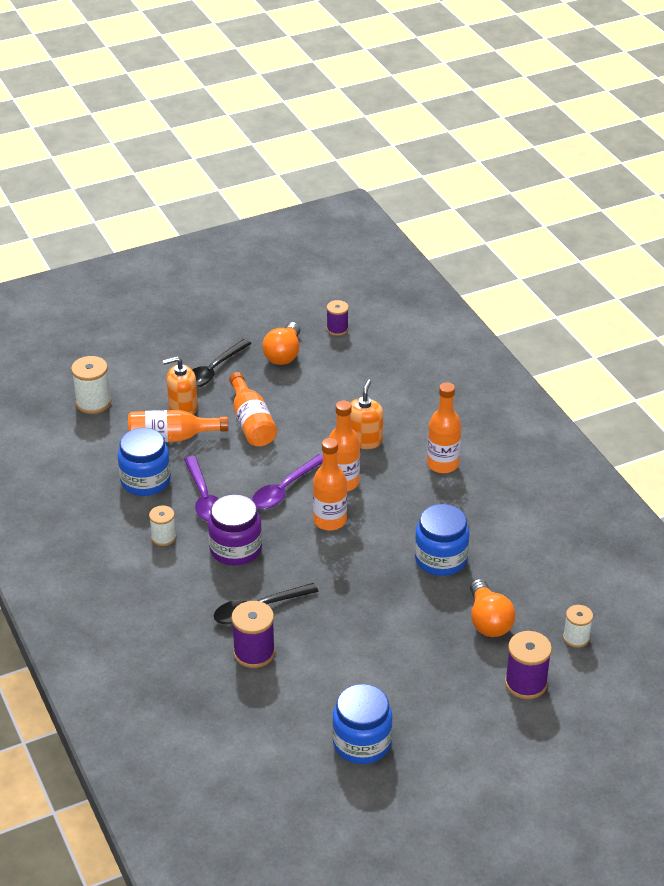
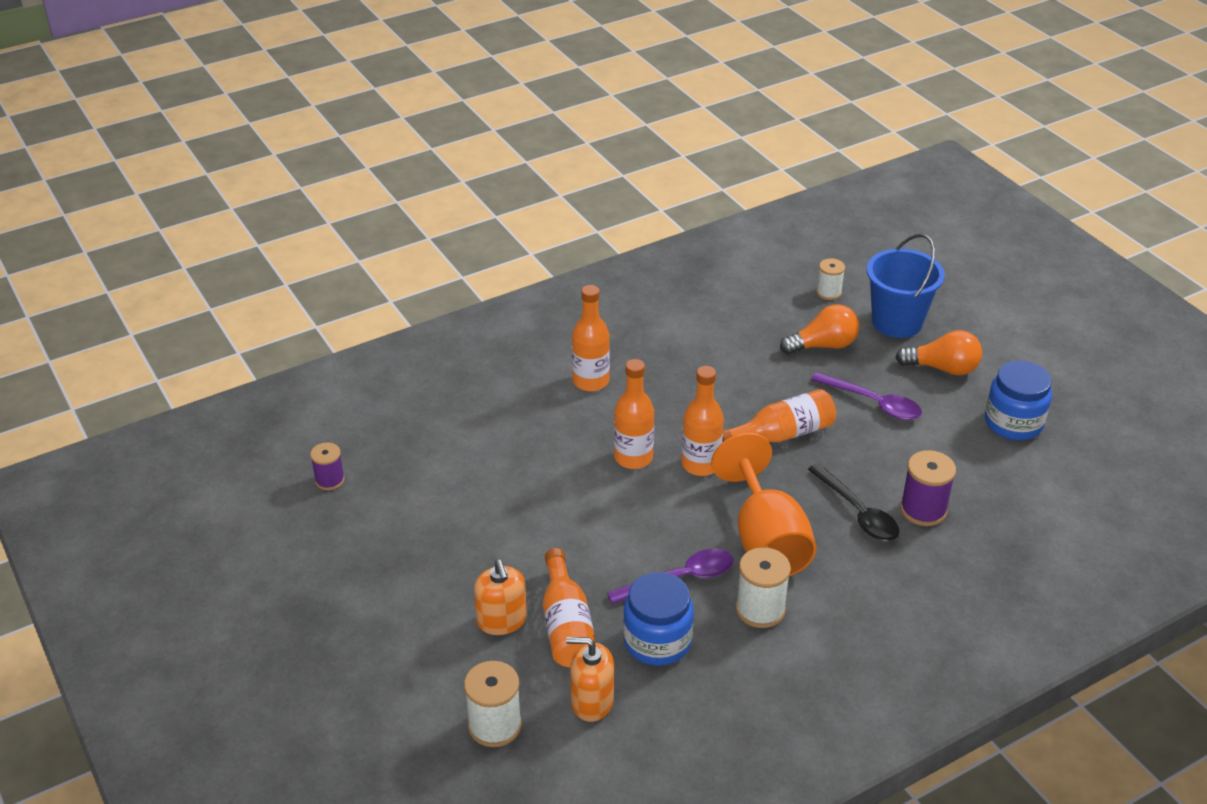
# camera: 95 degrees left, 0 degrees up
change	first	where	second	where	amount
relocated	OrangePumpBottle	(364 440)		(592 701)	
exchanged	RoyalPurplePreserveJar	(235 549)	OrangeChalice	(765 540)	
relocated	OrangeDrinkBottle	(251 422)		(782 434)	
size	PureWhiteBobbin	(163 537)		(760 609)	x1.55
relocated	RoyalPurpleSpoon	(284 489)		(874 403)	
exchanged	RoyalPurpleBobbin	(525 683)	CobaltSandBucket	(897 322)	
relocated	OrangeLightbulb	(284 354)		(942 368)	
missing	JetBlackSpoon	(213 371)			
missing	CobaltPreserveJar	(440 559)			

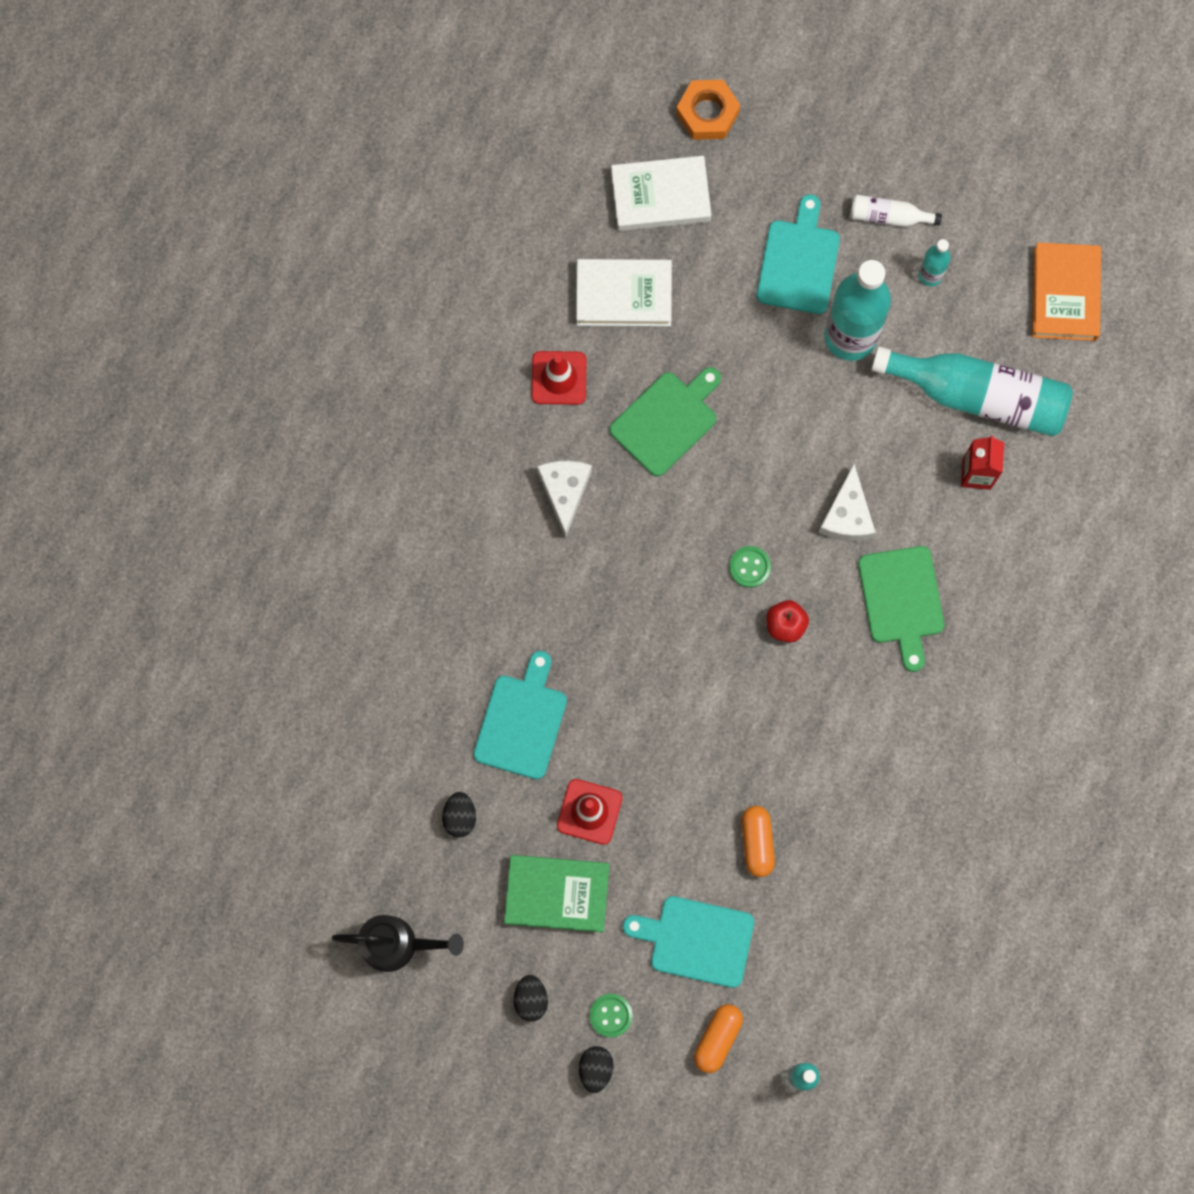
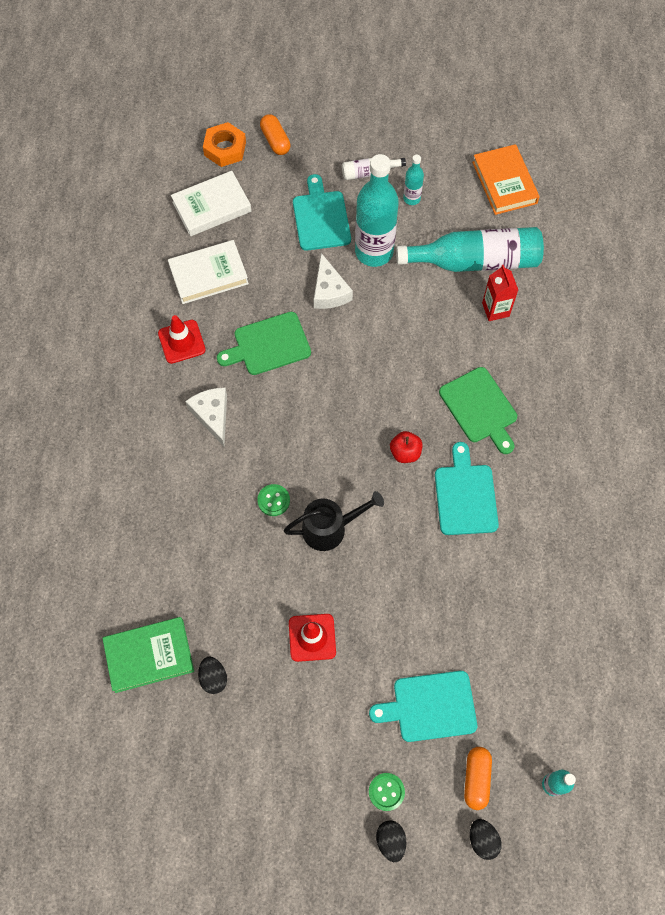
# camera: 20 degrees left, 10 degrees down
change	first	where	second	where	amount
relocated	EmeraldBook	(557 894)		(149 655)	
spun	EmeraldChoppingBoard	(667 420)		(268 345)	135 degrees counterclockwise
relocated	EmeraldShirtButton	(749 567)		(273 500)	
relocated	OrangePillShape	(757 842)		(275 141)	
relocated	JetBlackWateringPot	(397 944)		(330 528)	
relocated	PureWhitePieceOfCheese	(847 515)		(329 291)	
relocated	AquaChoppingBoard	(522 722)		(465 495)	
relocated	JetBlackEggShape	(531 999)		(482 839)	

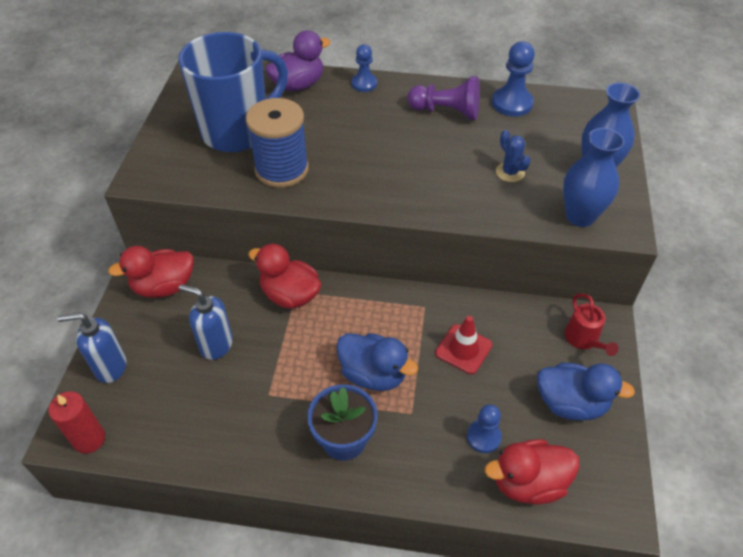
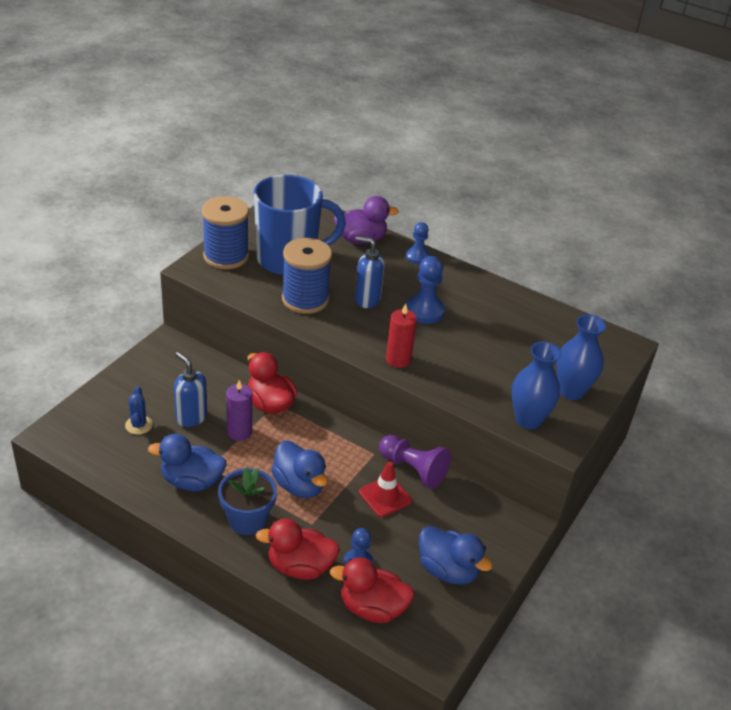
# camera: 20 degrees right, 10 degrees down
change	first	where	second	where	amount
relocated	CobaltCactus	(510 172)		(138 425)	
appeared			CobaltToyDuck	(192 481)	
appeared			CobaltBobbin	(226 256)	
appeared			RoyalPurplePillarCandle	(239 432)	
relocated	ScarletToyDuck	(164 287)		(300 567)	
relocated	CobaltPumpBottle	(110 367)		(367 299)	
relocated	RoyalPurpleChessPawn	(446 111)		(413 469)	
relocated	ScarletPillarCandle	(89 439)		(398 359)	
relocated	CobaltChessPawn	(512 103)		(424 311)	
missing	ScarletWateringPot	(584 340)			

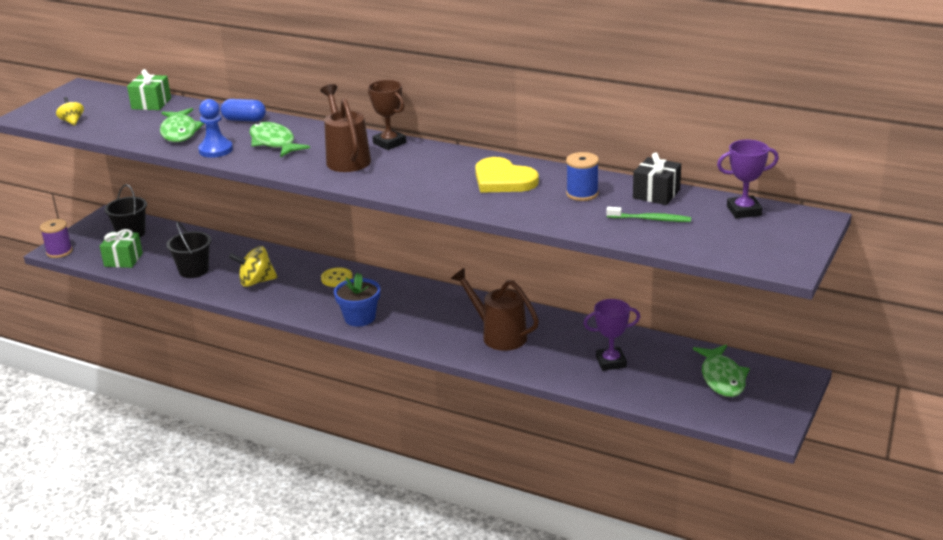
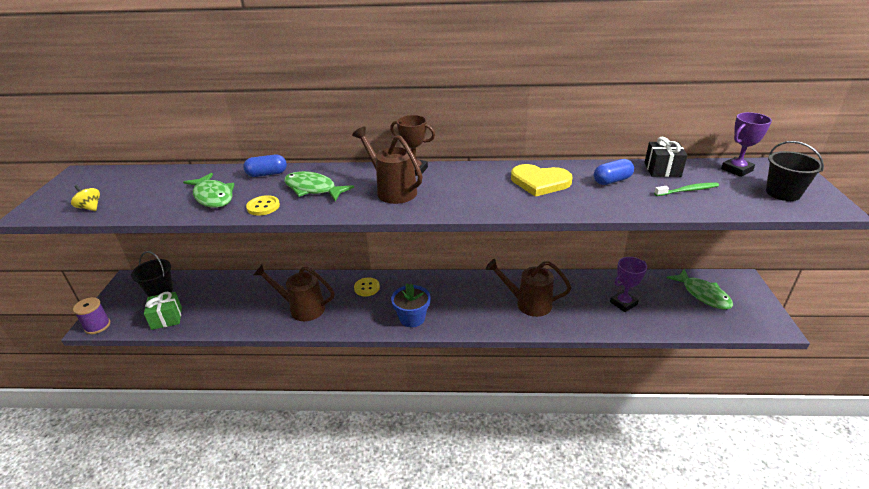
# camera: 25 degrees left, 5 degrees up
change	first	where	second	where	amount
exchanged	CobaltChessPawn	(216 150)	GoldenShirtButton	(263 206)	
exchanged	GoldenSpinningTop	(256 282)	RussetWateringPot	(302 308)	
exchanged	CobaltBobbin	(582 194)	CobaltPillShape	(612 181)	
relocated	JetBlackSandBucket	(193 270)		(783 193)	
missing	EmeraldGift	(151 103)			

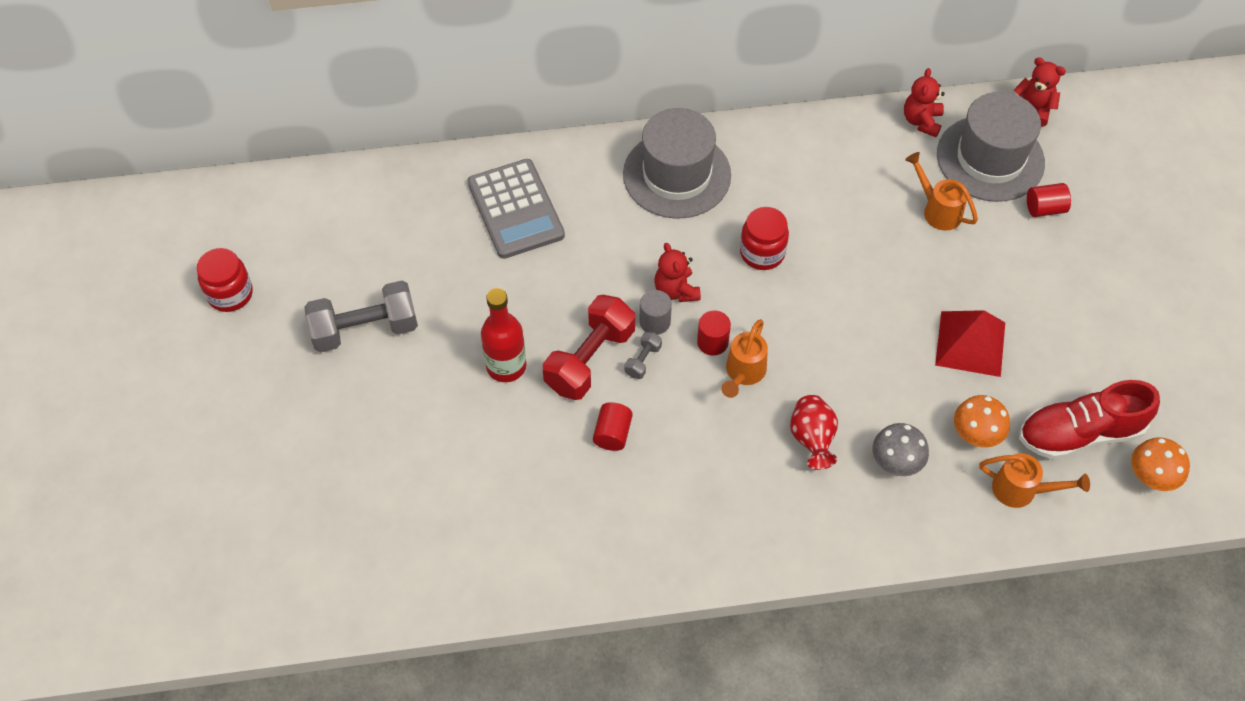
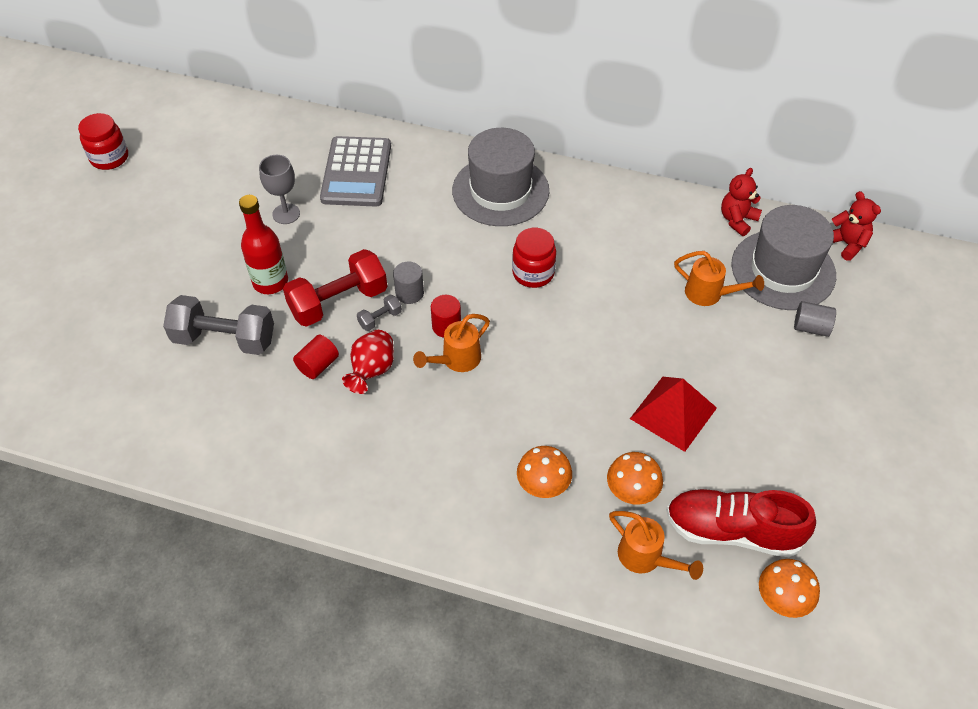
# camera: 25 degrees right, 5 degrees down
change	first	where	second	where	amount
relocated	AshGreyDumbbell	(365 329)		(224 339)	
appeared			AshGreyChalice	(286 214)	
relocated	ScarletVase	(812 439)		(372 371)	
colour	AshGreyFungus	(896 462)	OrangeFungus	(543 485)	
spun	OrangeWateringPot	(938 210)		(709 294)	135 degrees clockwise
colour	ScarletSolidCylinder	(1044 208)	AshGreySolidCylinder	(811 327)	
missing	ScarletStuffedBear	(676 290)			

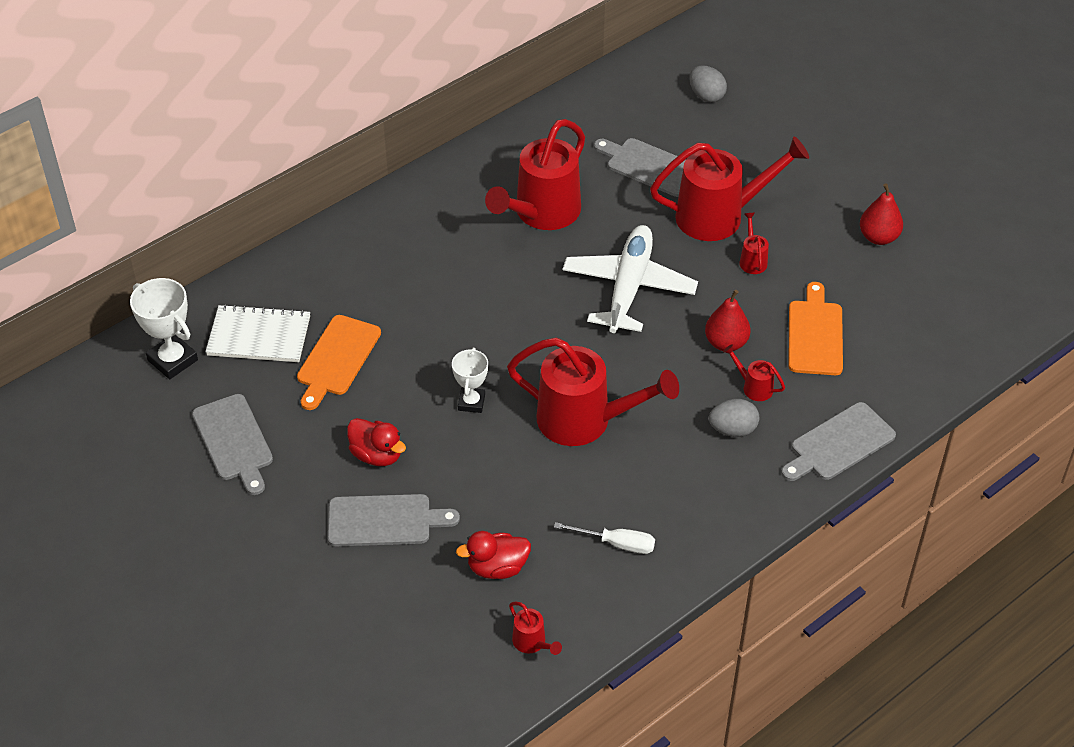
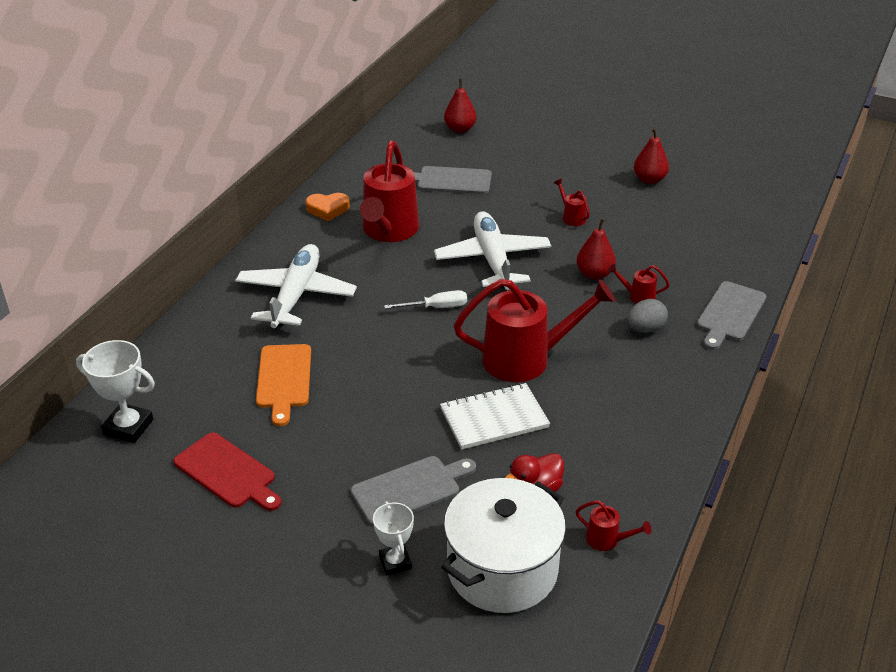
# camera: 25 degrees left, 10 degrees down
change	first	where	second	where	amount
colour	AshGreyChoppingBoard	(234 441)	ScarletChoppingBoard	(227 472)	
appeared			PureWhiteAeroplane	(296 295)	
appeared			OrangeHeartShape	(328 209)	
relocated	PureWhiteAwardCup	(471 402)		(395 562)	
relocated	PureWhiteHandScrewdriver	(616 543)		(436 307)	
relocated	PureWhiteNotebook	(259 336)		(494 418)	
appeared			PureWhiteCookingPot	(502 569)	
exchanged	AshGreyEggShape	(706 96)	ScarletPear	(460 129)	
missing	ScarletToyDuck	(377 455)			
missing	ScarletWateringPot	(719 216)			
missing	OrangeChoppingBoard	(815 334)			

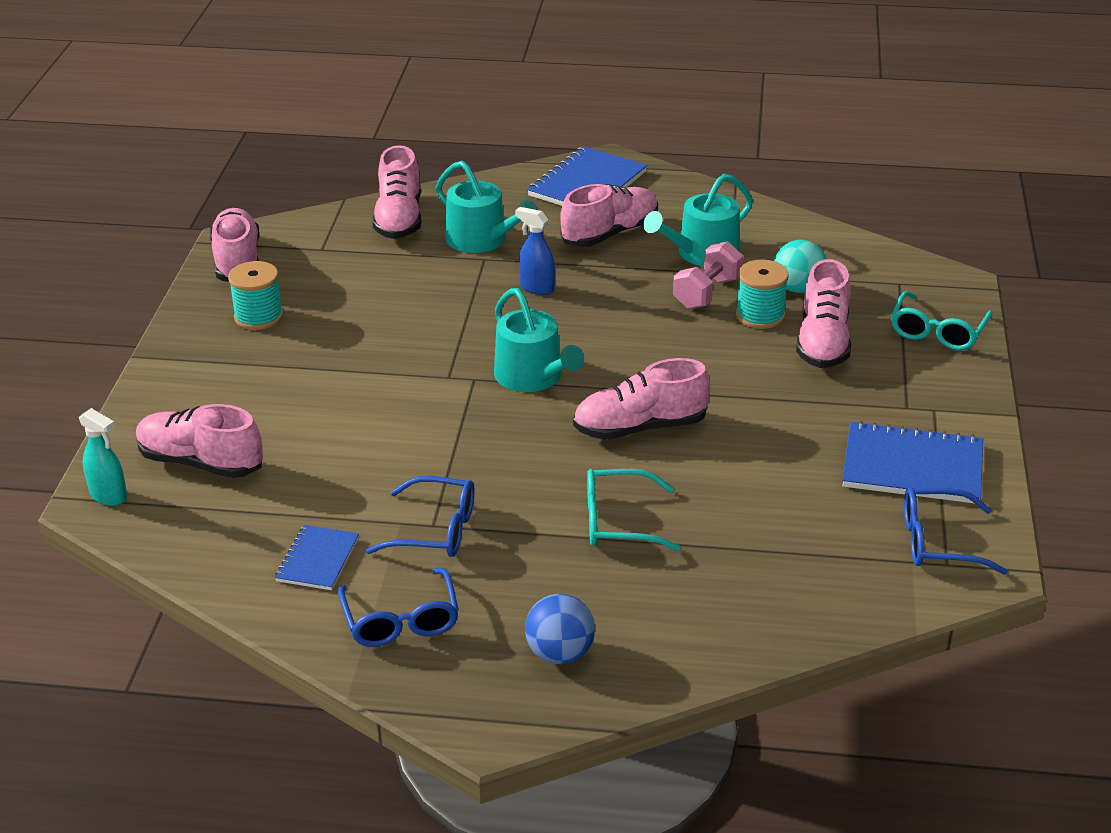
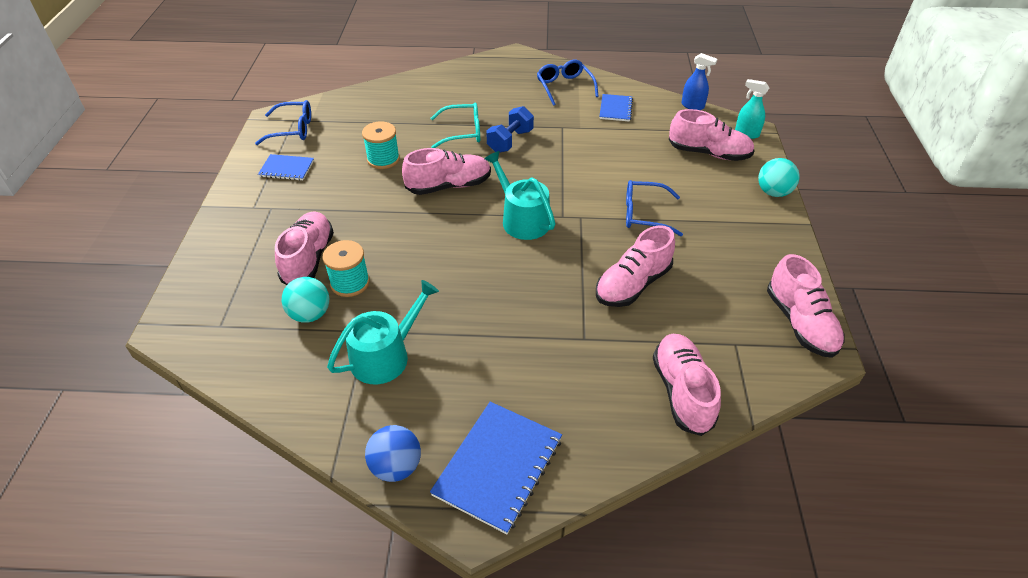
# camera: 175 degrees right, 10 degrees up
change	first	where	second	where	amount
size	CobaltNotebook	(912 466)		(286 169)	x0.58
relocated	AquaBobbin	(258 317)		(383 159)	
relocated	CobaltPlayBall	(560 654)		(396 467)	
appeared			CobaltDumbbell	(510 141)	
relocated	RosePinkLaceUpShoe	(610 234)		(632 284)	
relocated	CobaltGlasses	(435 530)		(644 214)	
relocated	CobaltSprayBottle	(536 288)		(693 106)	
appeared			AquaPlayBall	(773 192)	
missing	AquaWateringPot	(482 240)			
missing	RosePinkDumbbell	(707 293)			
missing	AquaGlasses	(937 332)			

